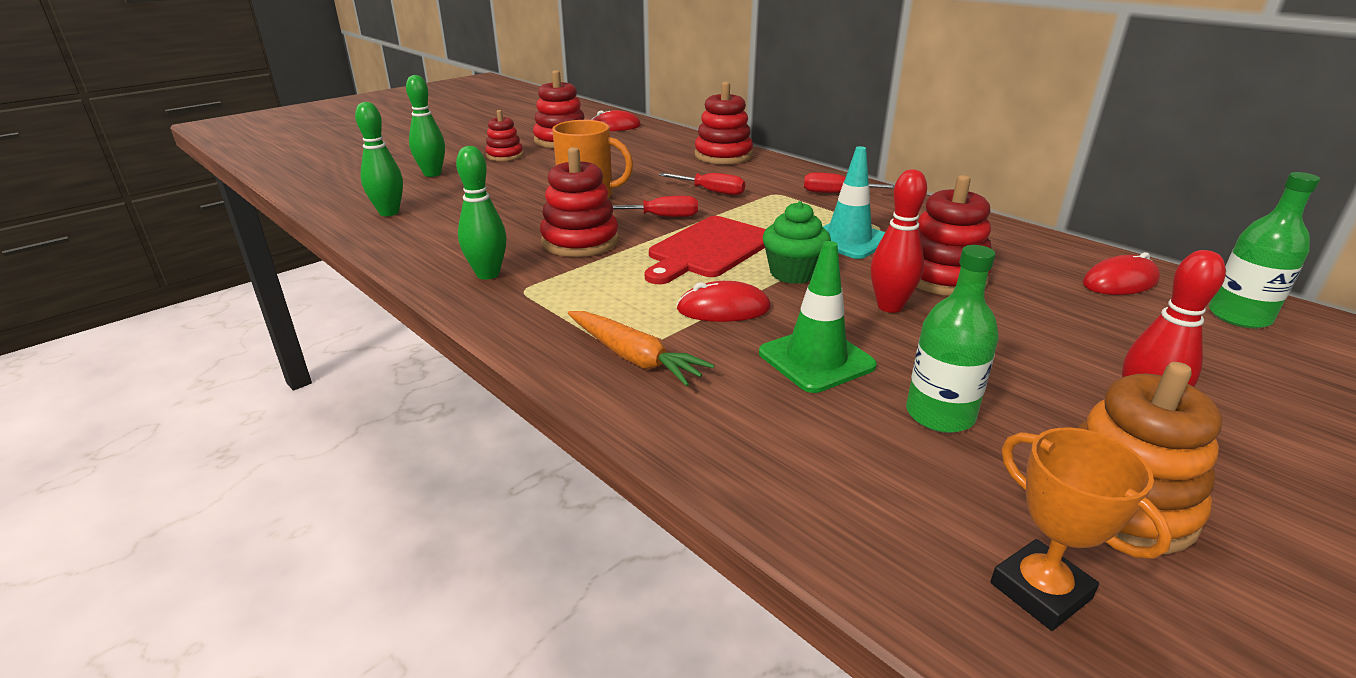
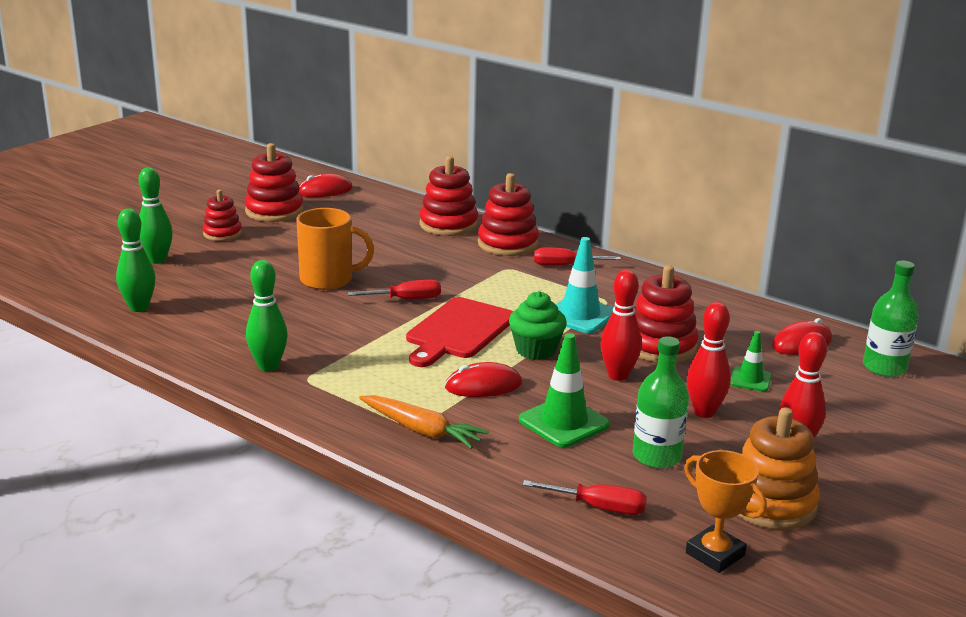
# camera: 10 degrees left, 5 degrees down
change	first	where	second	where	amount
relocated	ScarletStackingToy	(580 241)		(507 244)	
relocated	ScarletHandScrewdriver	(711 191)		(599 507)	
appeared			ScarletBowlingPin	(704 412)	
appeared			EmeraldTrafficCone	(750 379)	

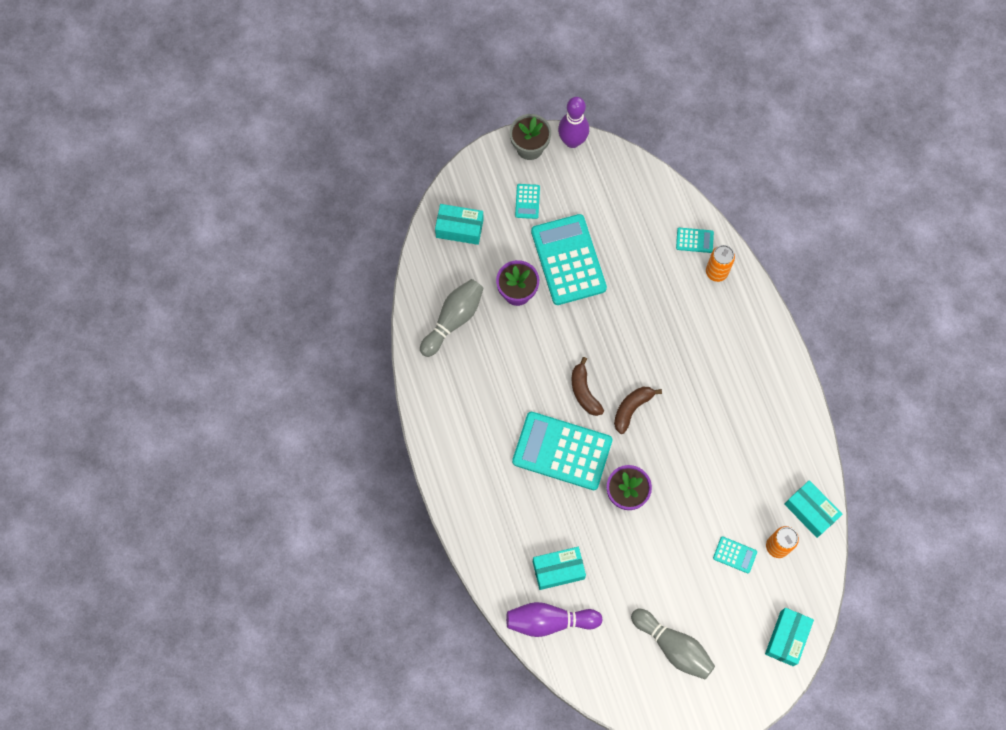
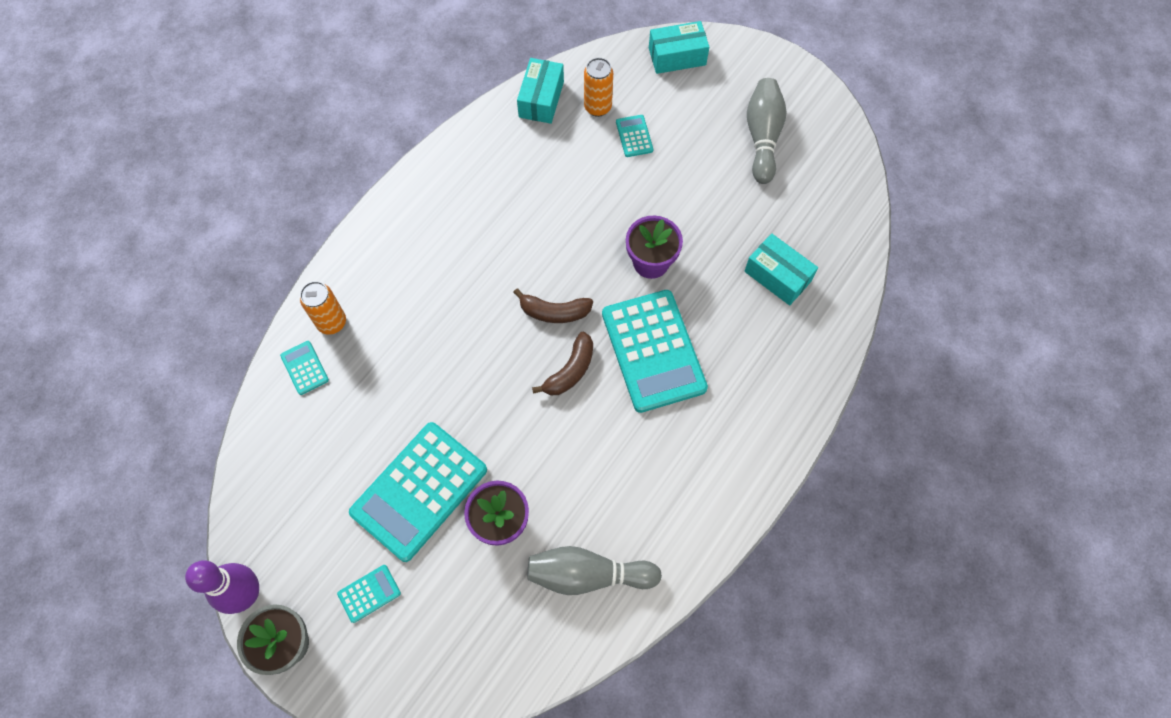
# camera: 125 degrees left, 5 degrees down
change	first	where	second	where	amount
missing	AquaBox	(459 228)			
missing	RoyalPurpleBowlingPin	(549 621)			

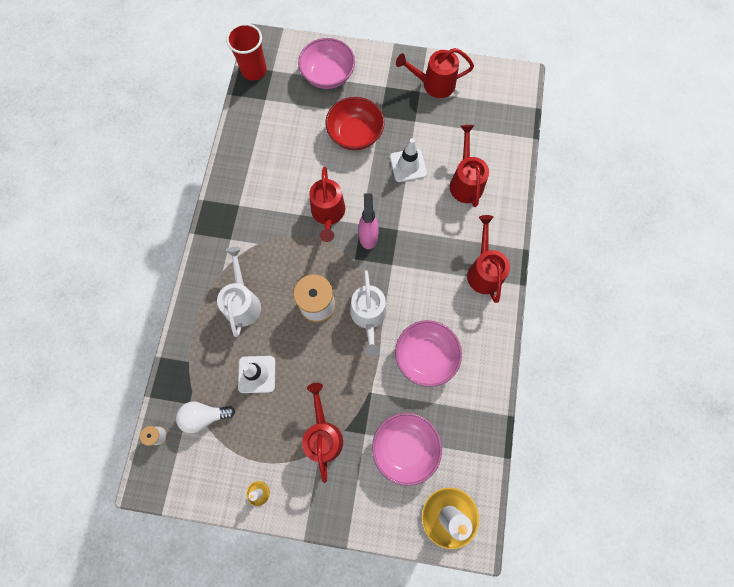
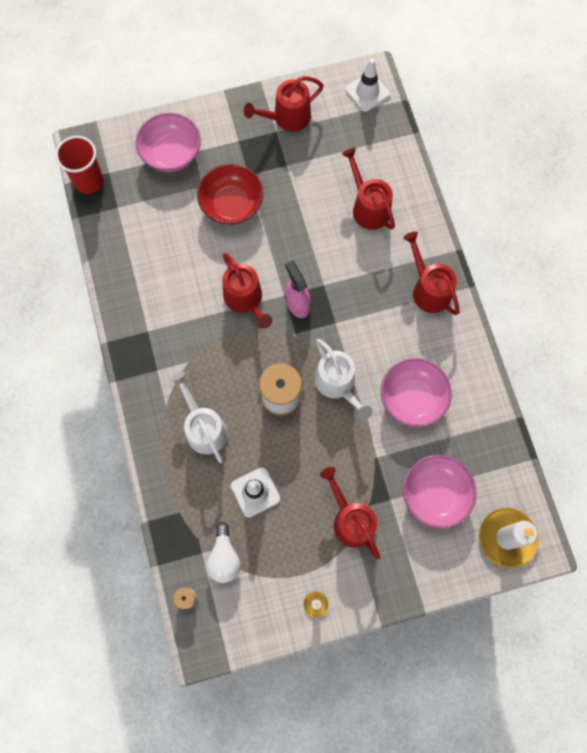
# camera: 25 degrees left, 0 degrees up
change	first	where	second	where	amount
spun	PureWhiteLightbulb	(204 416)		(224 557)	60 degrees counterclockwise
relocated	PureWhiteTrafficCone	(408 165)		(367 92)	

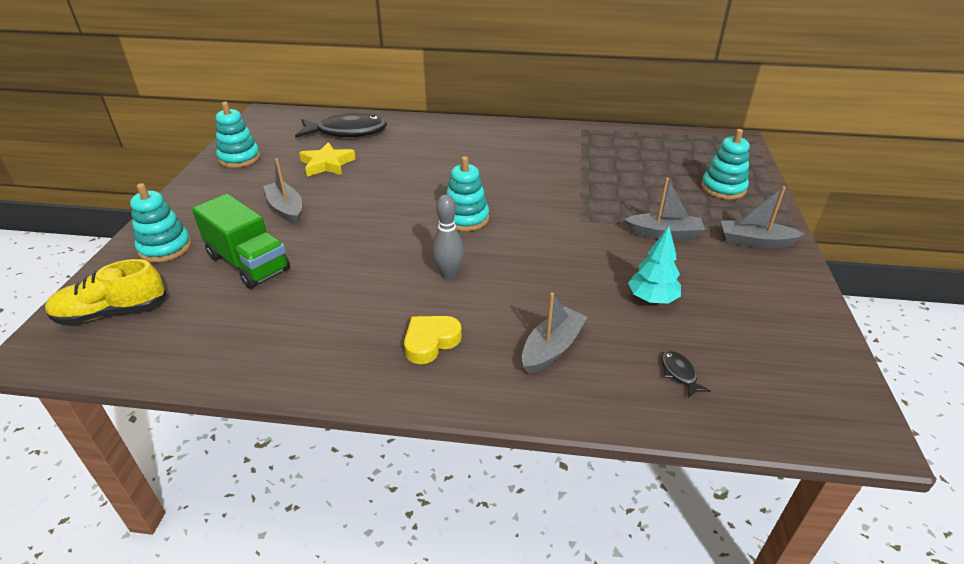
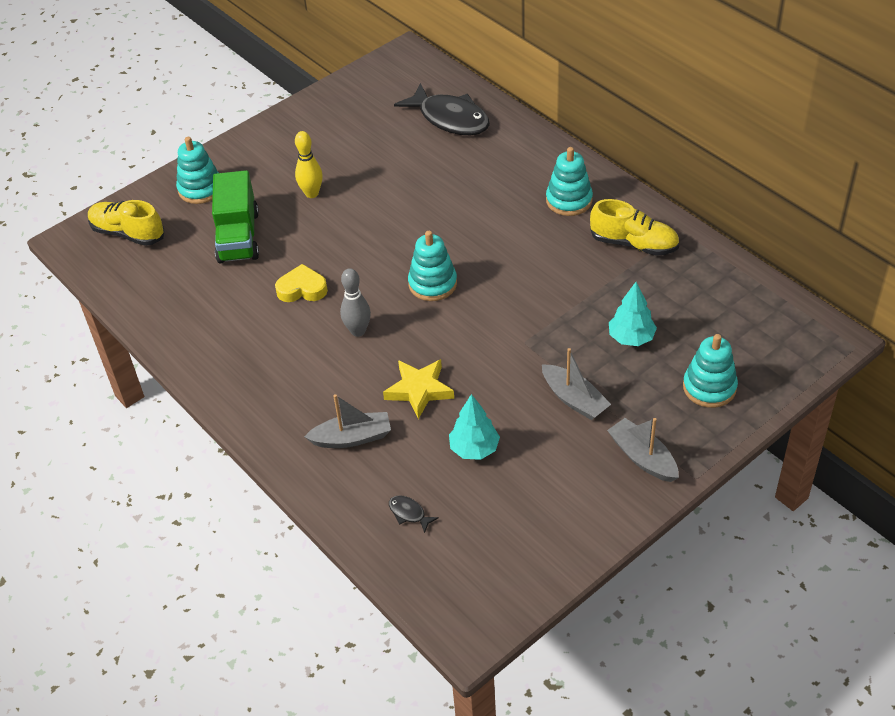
# camera: 45 degrees right, 10 degrees up
change	first	where	second	where	amount
relocated	GoldenHeartShape	(430 342)		(302 289)	
exchanged	AshGreyToyBoat	(286 209)	GoldenBowlingPin	(312 193)	
relocated	GoldenFivePointedStar	(327 164)		(419 390)	
spun	JetBlackFish	(679 373)		(409 513)	75 degrees counterclockwise
relocated	AquaStackingToy	(239 158)		(569 200)	
appeared			GoldenLaceUpShoe	(634 244)	
appeared			AquaToyTree	(631 338)	

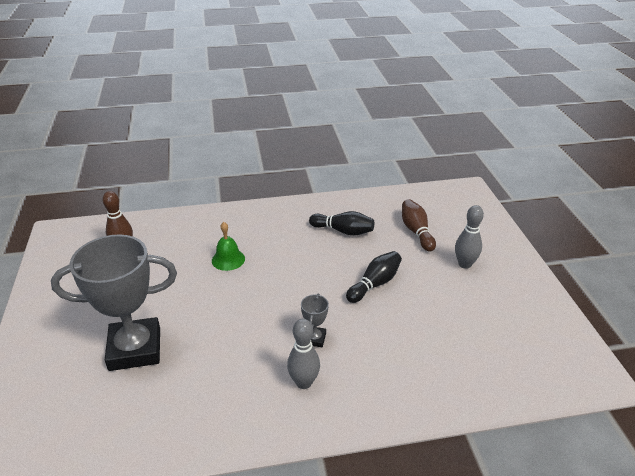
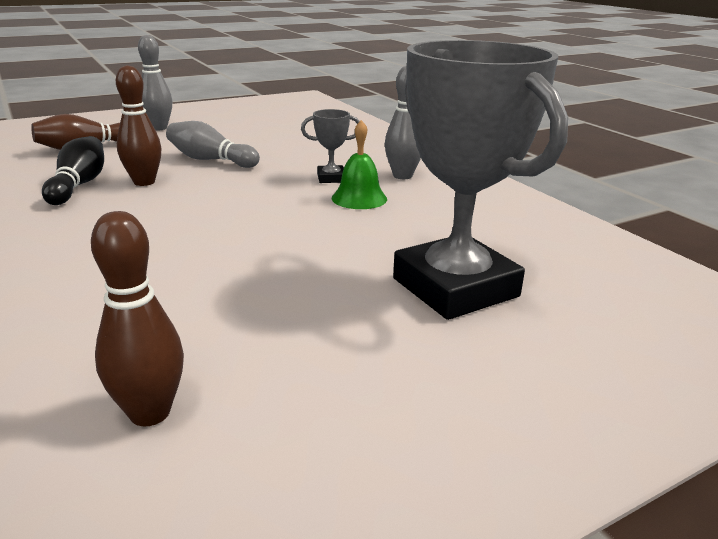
# camera: 110 degrees left, 10 degrees down
change	first	where	second	where	amount
appeared			RussetBowlingPin	(144 182)	
colour	JetBlackBowlingPin	(375 284)	AshGreyBowlingPin	(210 160)	
relocated	EmeraldHandBell	(228 259)		(359 198)	

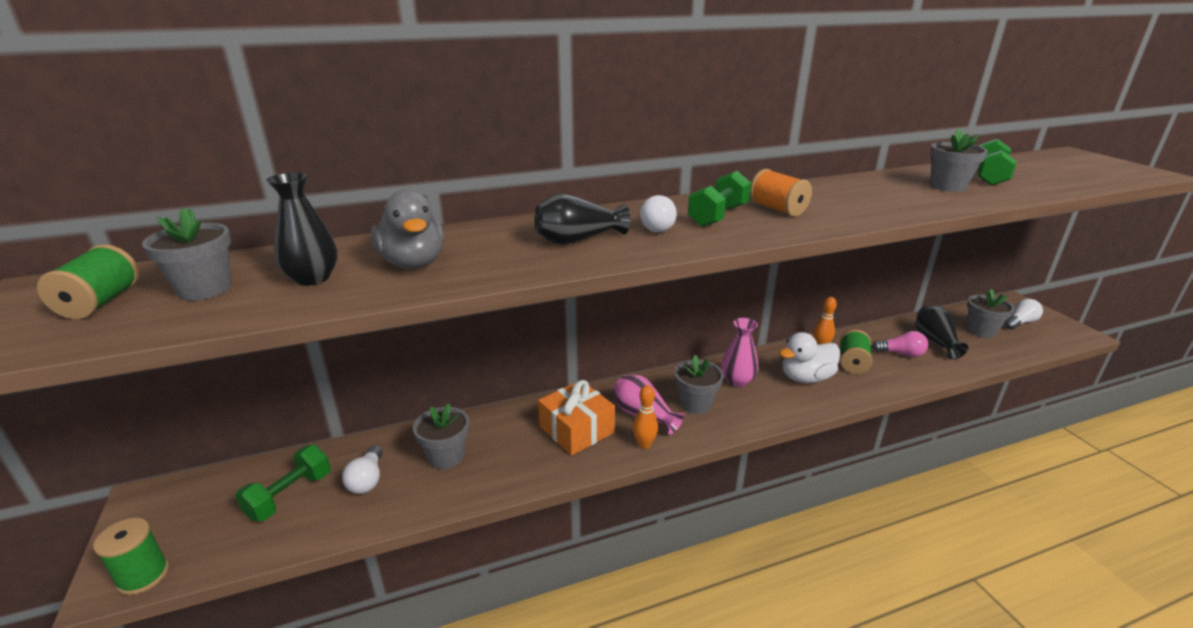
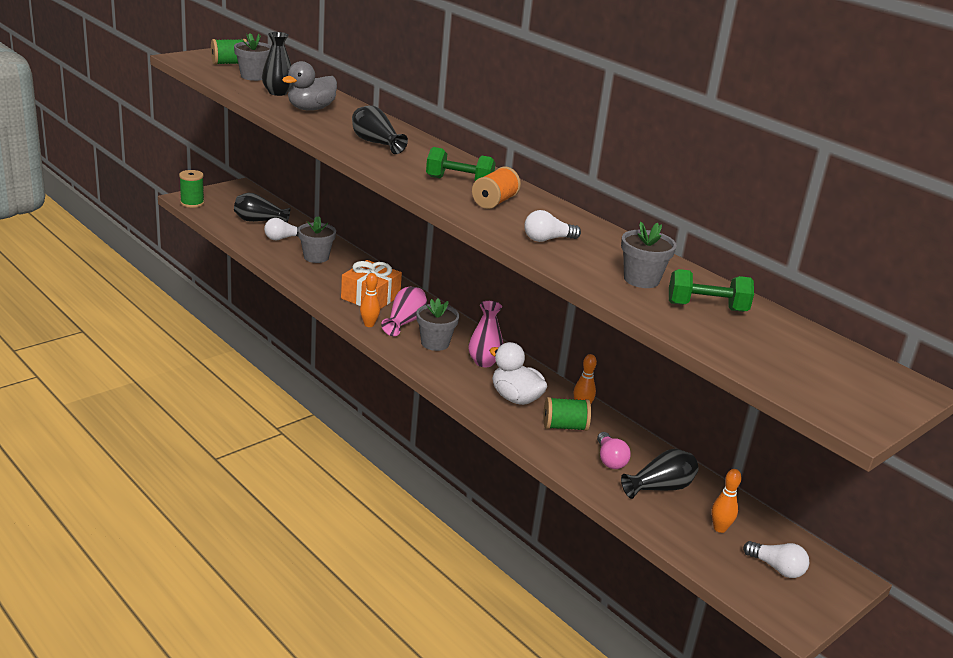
# camera: 65 degrees right, 0 degrees up
change	first	where	second	where	amount
exchanged	EmeraldDumbbell	(290 496)	JetBlackVase	(259 221)	
relocated	PureWhiteLightbulb	(657 226)		(547 239)	
exchanged	AshGreyPlantPot	(981 331)	OrangeBowlingPin	(719 528)	

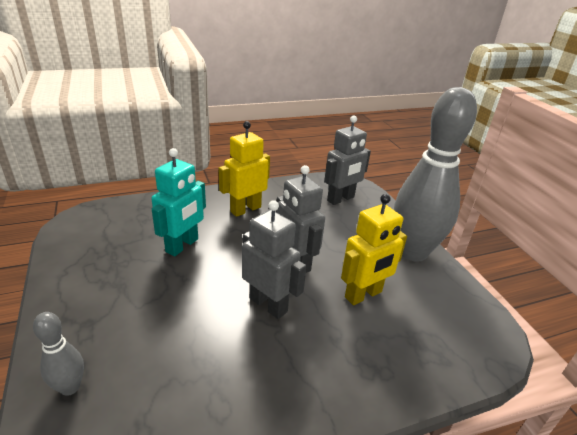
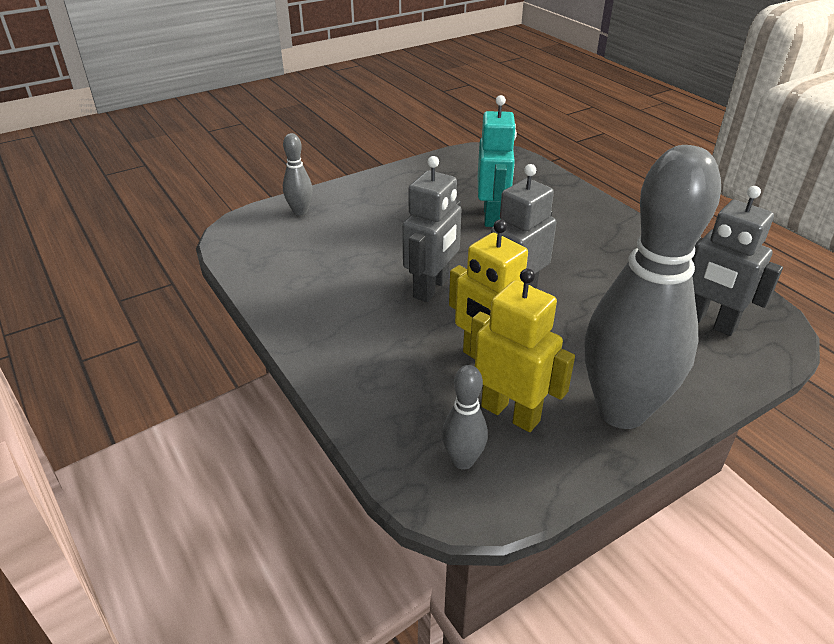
# camera: 80 degrees right, 5 degrees up
change	first	where	second	where	amount
appeared			AshGreyBowlingPin	(463 461)	
relocated	GoldenToyRobot	(245 209)		(510 413)	
spun	AquaToyRobot	(182 245)		(492 216)	105 degrees counterclockwise

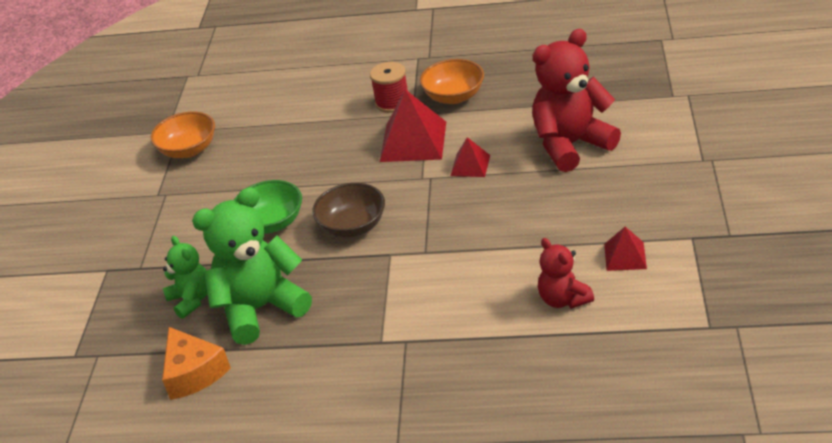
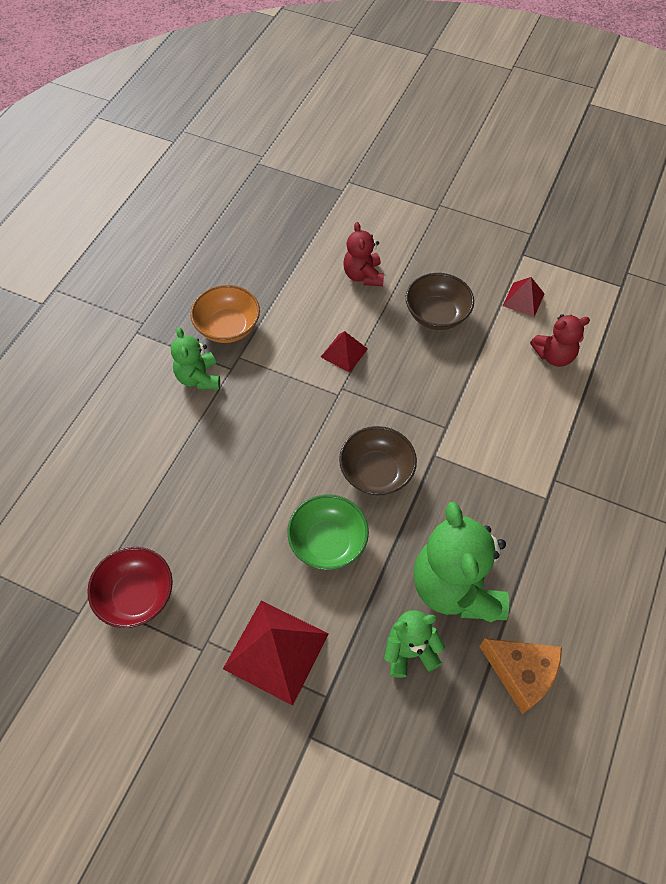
# camera: 75 degrees left, 20 degrees up
change	first	where	second	where	amount
colour	OrangeDeepDish	(188 150)	ScarletDeepDish	(136 596)	
exchanged	ScarletBobbin	(392 102)	EmeraldStuffedBear	(198 378)	
relocated	ScarletPyramidShape	(413 141)		(276 651)	
size	ScarletStuffedBear	(571 145)		(363 276)	x0.55
appeared			RussetDeepDish	(437 314)	
spun	OrangePieceOfCheese	(193 373)		(521 673)	45 degrees clockwise

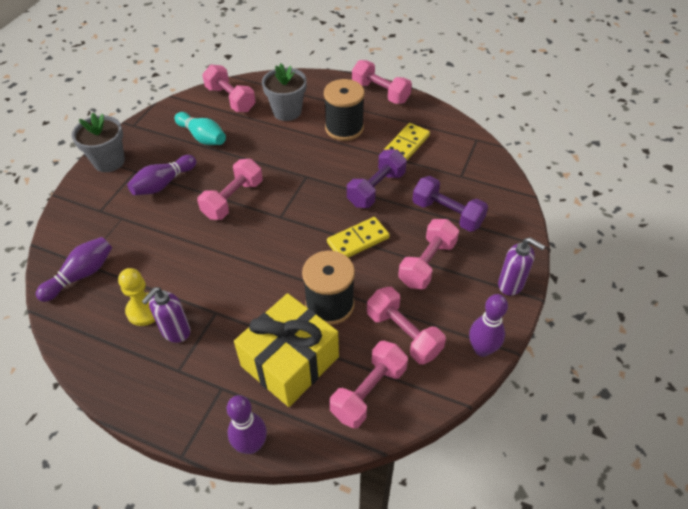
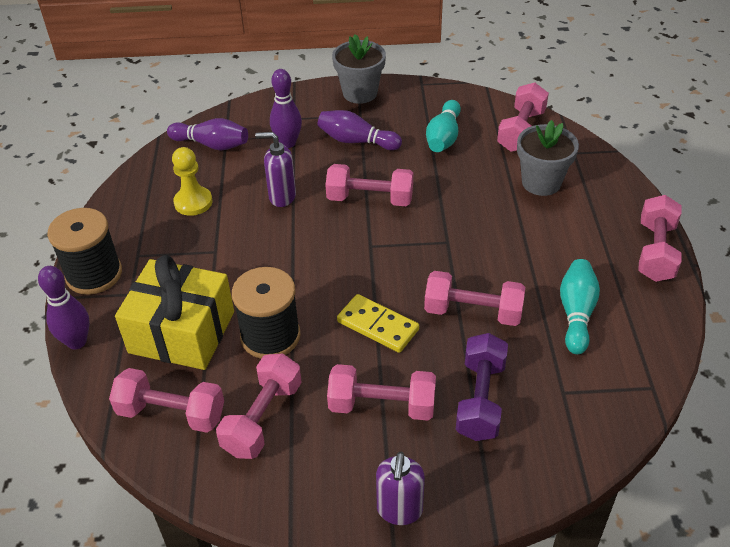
# camera: 65 degrees right, 5 degrees down
change	first	where	second	where	amount
relocated	JetBlackBobbin	(344 128)		(94 274)	
relocated	RoyalPurplePumpBottle	(175 331)		(282 197)	
relocated	RoyalPurpleBowlingPin	(482 349)		(288 143)	
colour	RoyalPurpleDumbbell	(376 189)	RosePinkDumbbell	(473 312)	
exchanged	GoldenDominoPiece	(406 145)	AquaBowlingPin	(576 314)	

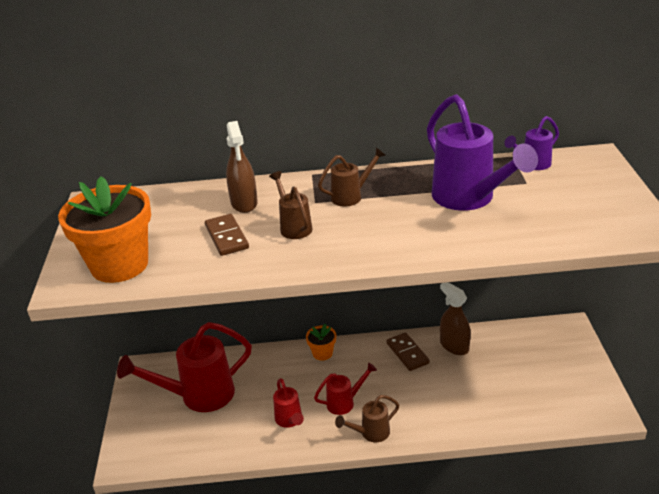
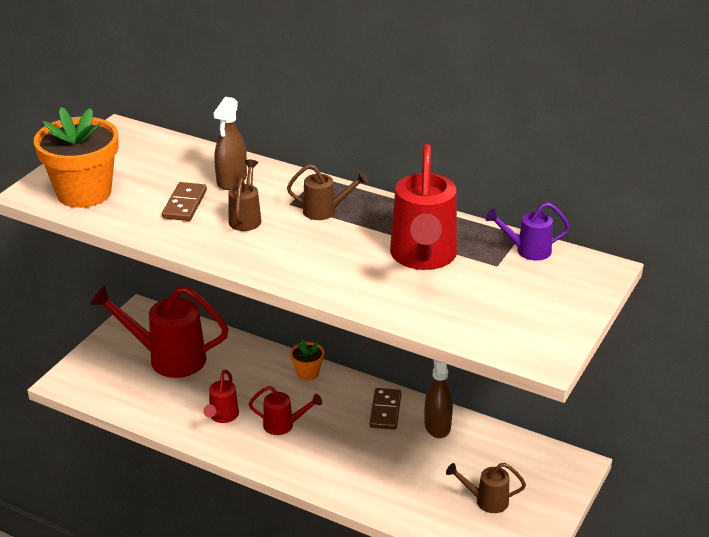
# camera: 30 degrees right, 0 degrees up
change	first	where	second	where	amount
colour	RoyalPurpleWateringPot	(470 199)	ScarletWateringPot	(423 258)	
relocated	RussetWateringPot	(370 433)		(486 501)	

